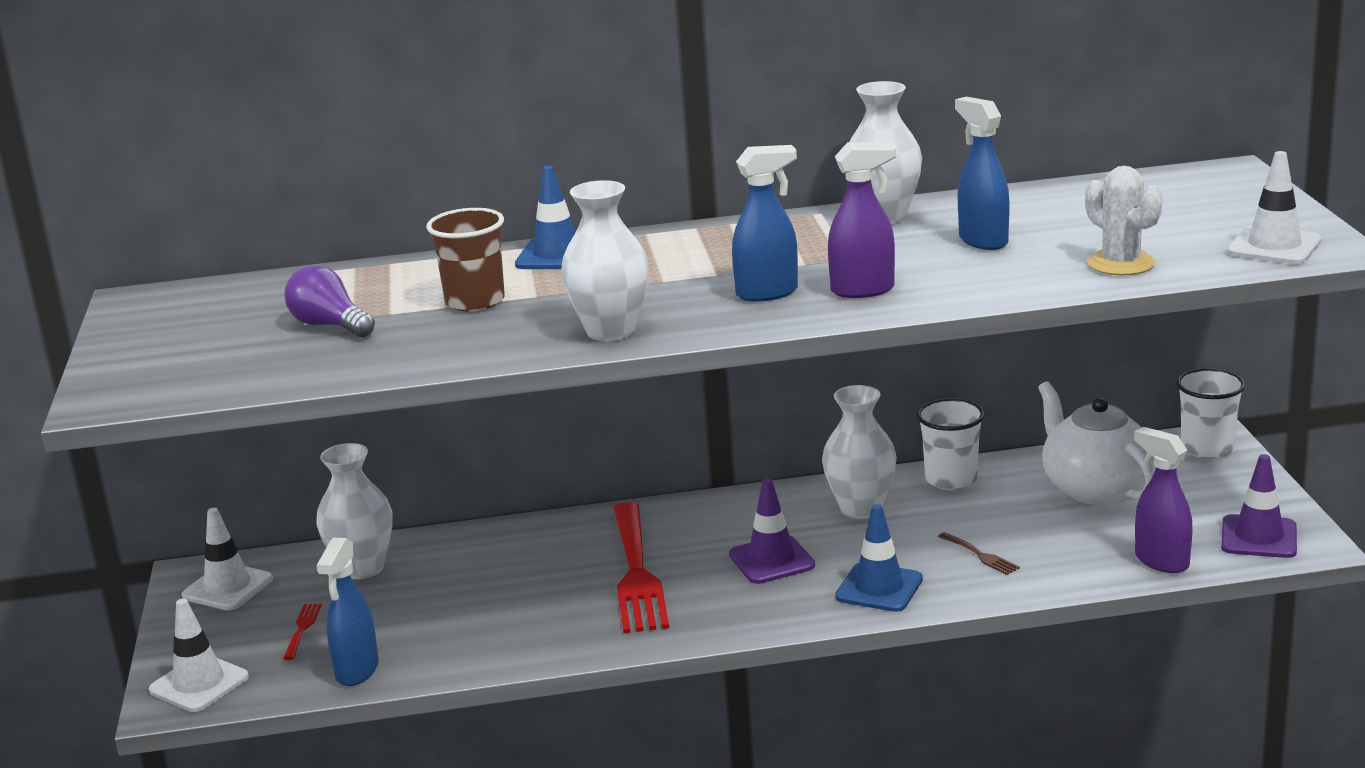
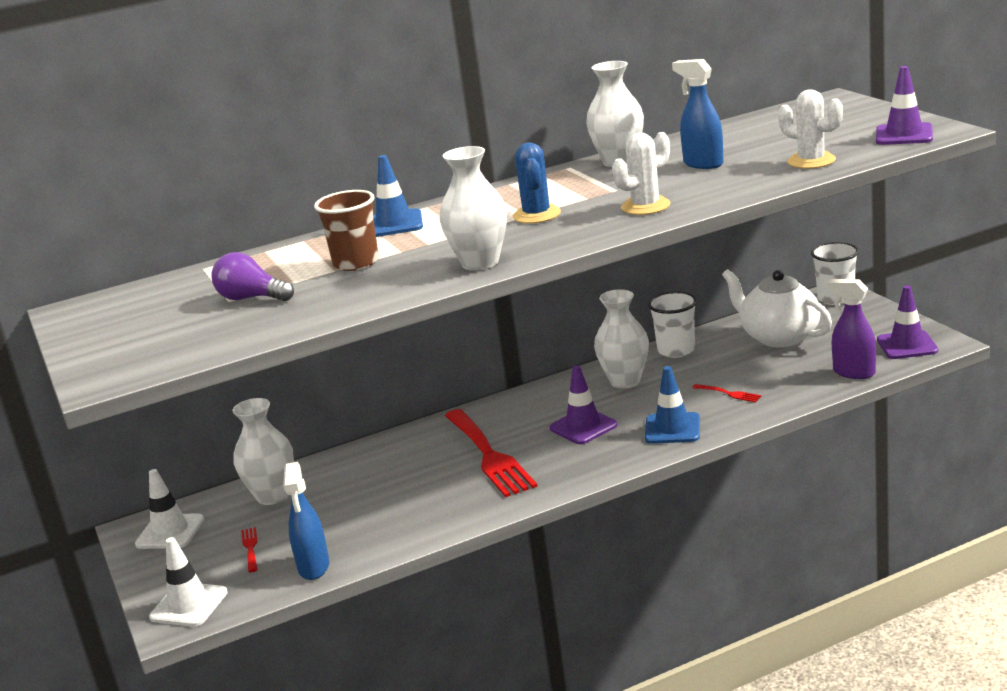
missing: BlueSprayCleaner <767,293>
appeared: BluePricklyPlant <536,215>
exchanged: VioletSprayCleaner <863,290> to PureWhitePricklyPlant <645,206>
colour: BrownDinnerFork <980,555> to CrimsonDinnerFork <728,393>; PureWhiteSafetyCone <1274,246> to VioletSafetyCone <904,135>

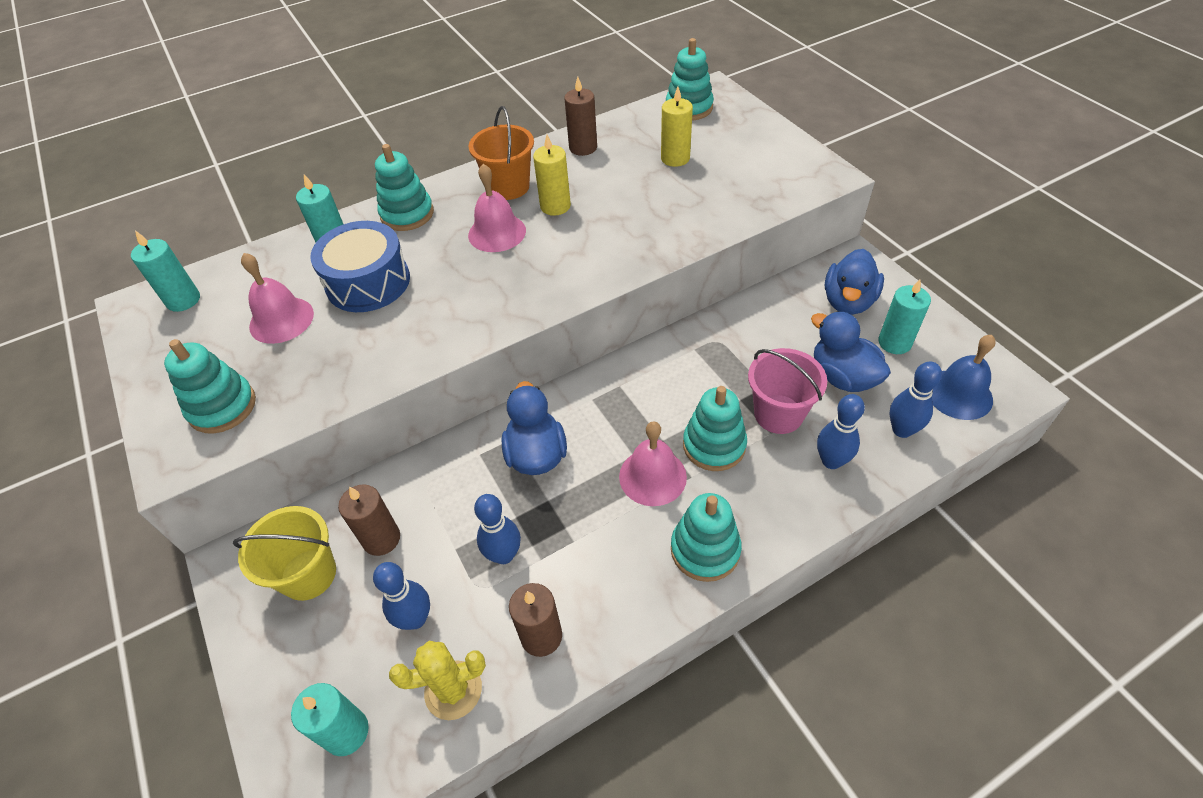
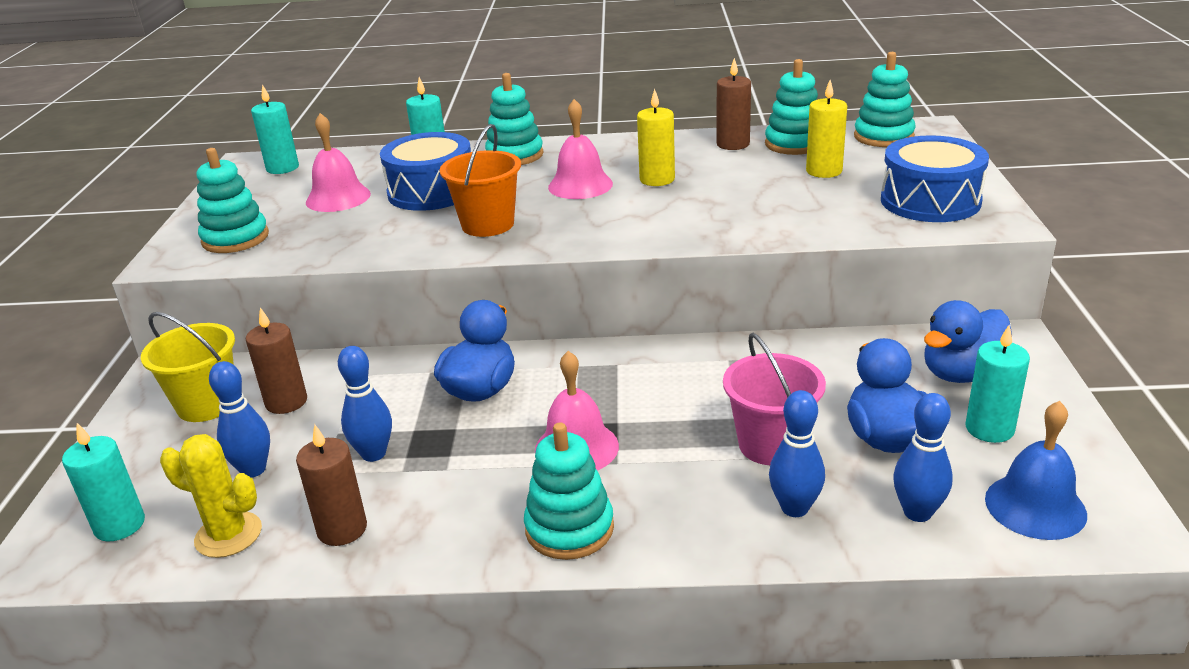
appeared: BlueToyDrum <930,201>
relocated: OrangeSandBucket <509,187> to <488,224>; AquaRingStacker <714,445> to <794,144>

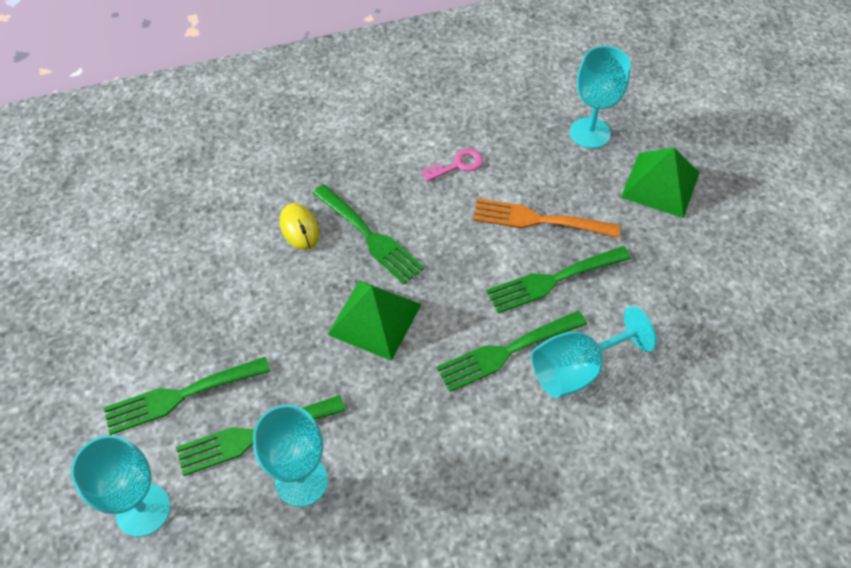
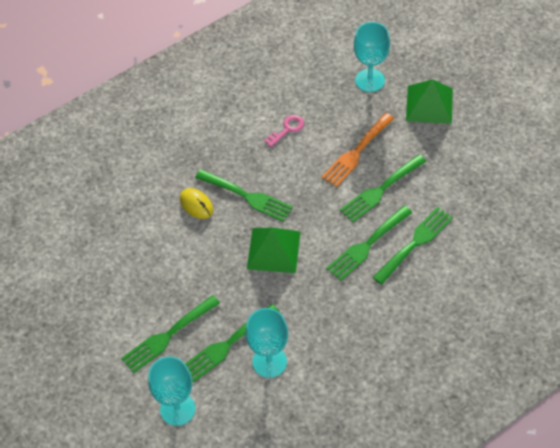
exchanged: AquaChalice <576,369> to GreenDinnerFork <415,243>
spun: OrangeDinnerFork <538,220> = <356,152> 45 degrees counterclockwise

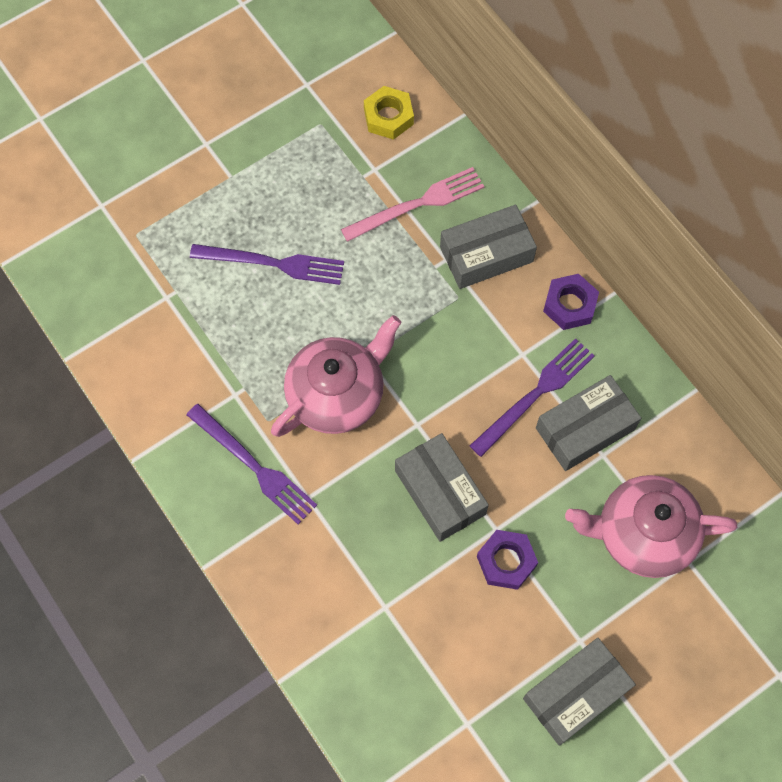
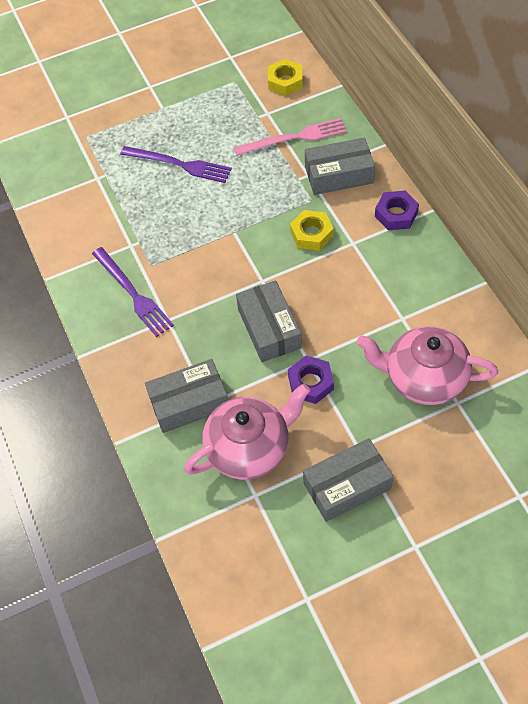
missing: VioletDinnerFork <535,394>
appeared: YellowNut <311,234>
relocated: PinkChinaTeapot <337,394> to <249,447>; AshGreyParcel <585,428> to <189,402>

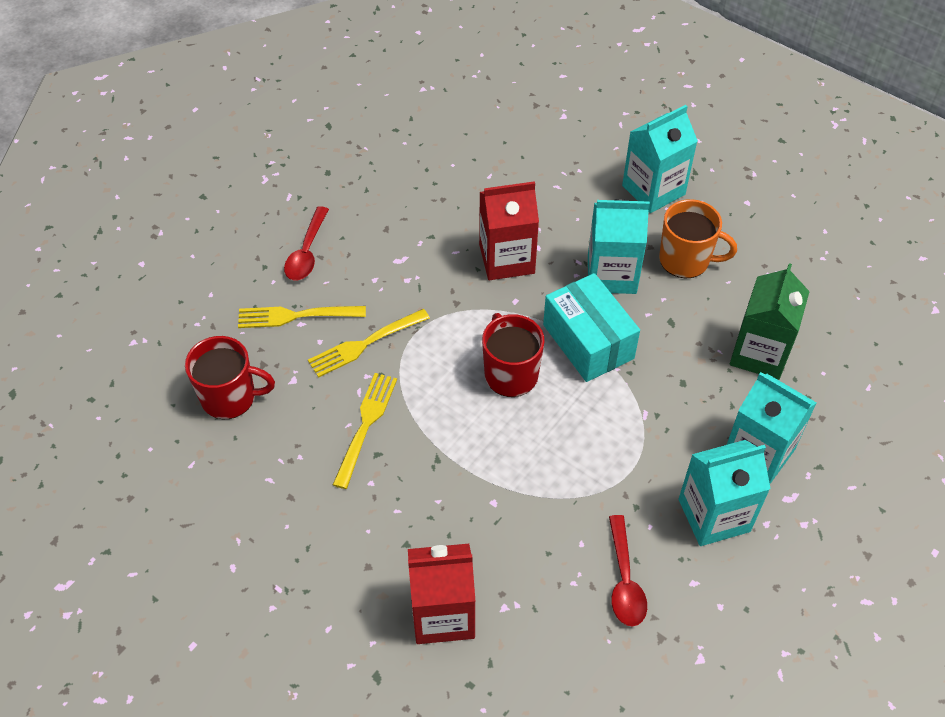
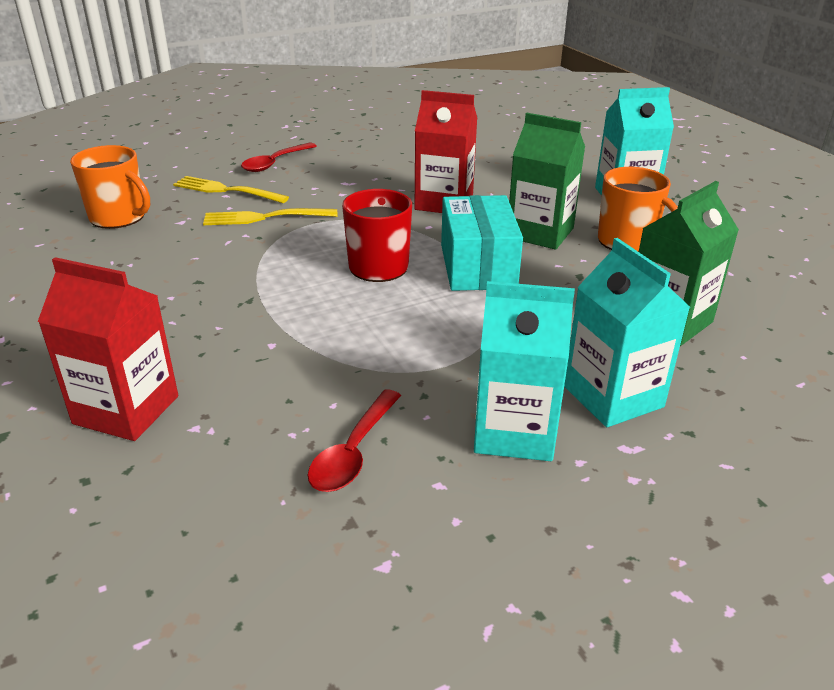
missing: YellowDinnerFork <366,425>
colour: CrimsonTeaMug <230,397> to OrangeTeaMug <119,217>; AquaMilkCarton <611,274> to GreenMilkCarton <540,233>

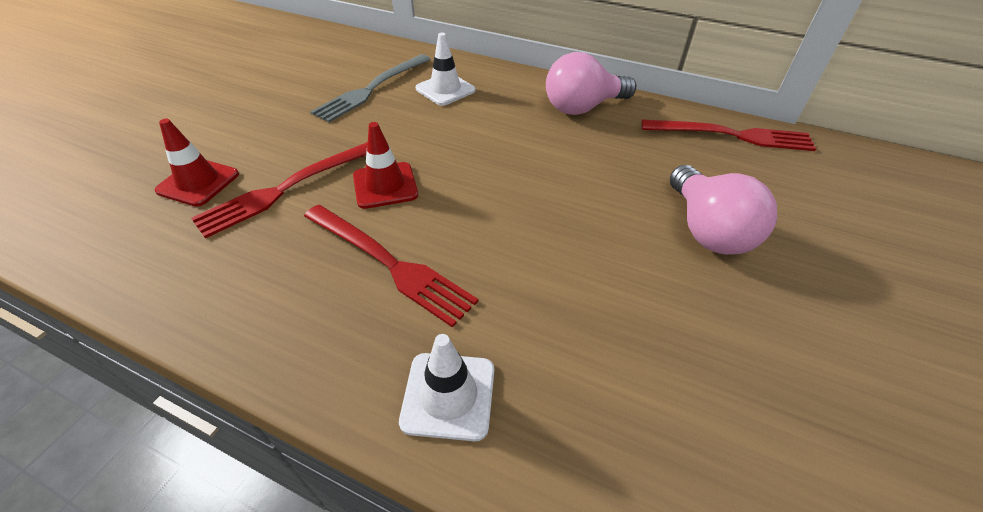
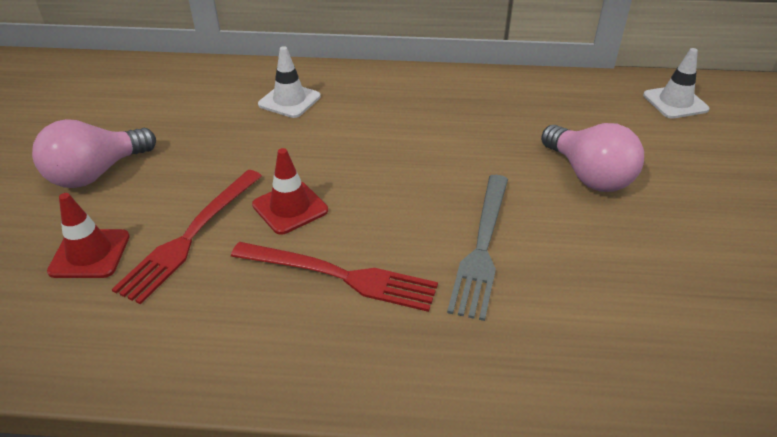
missing: CrimsonDinnerFork <732,135>
relocated: AshGreyDinnerFork <372,89> to <482,246>; PureWhiteSafetyCone <448,395> to <675,102>; PinkBulb <583,107> to <96,173>

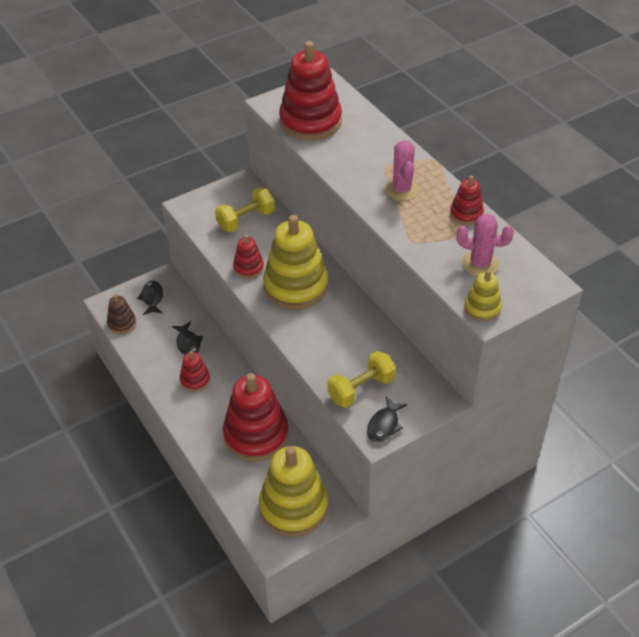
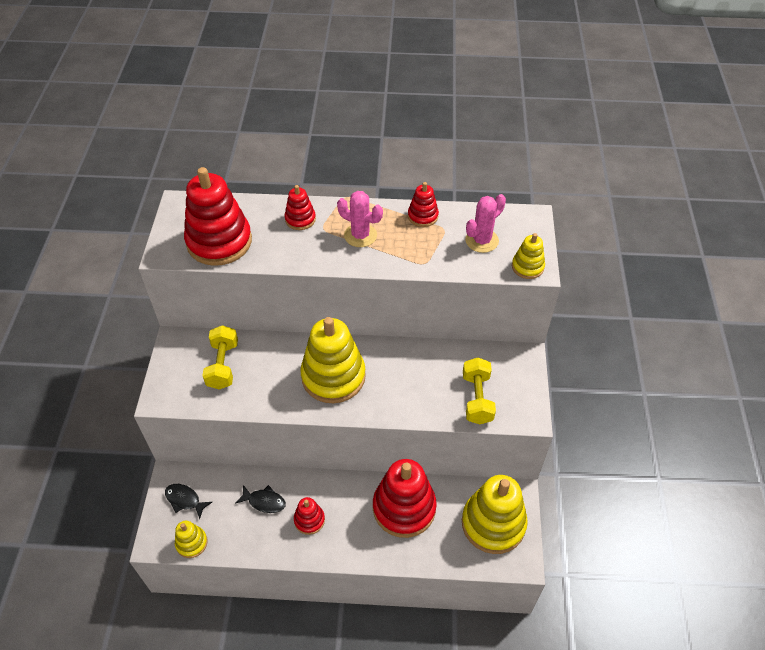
missing: EbonyToyFish <384,425>
relocated: CrimsonRingStacker <248,268> to <300,219>
colour: BrownRingStacker <122,323> to YellowRingStacker <191,543>

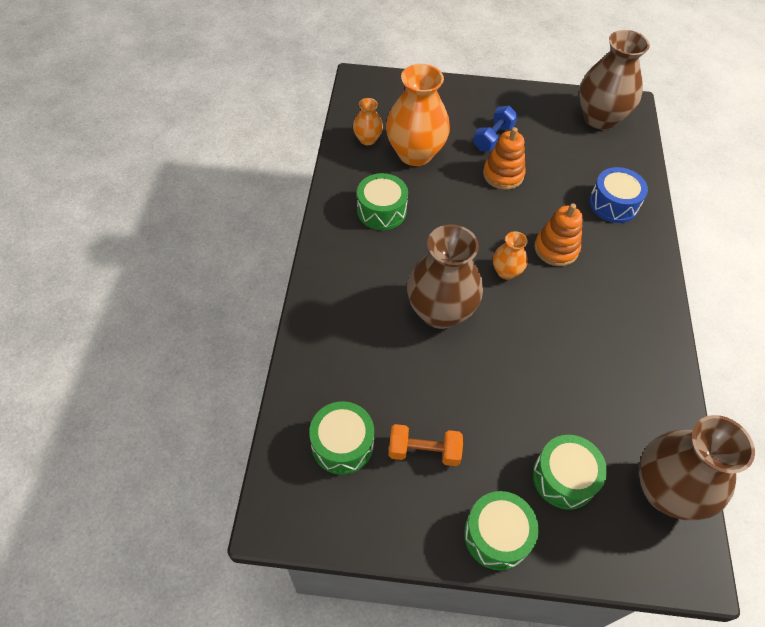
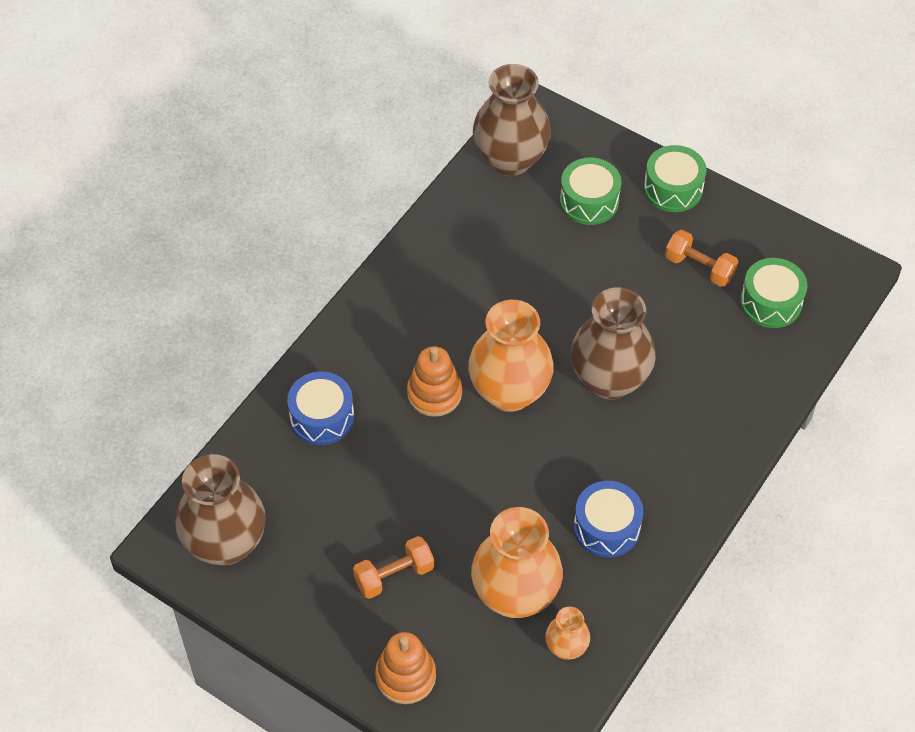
relocated: OrangeRingStacker <503,175> to <405,676>
colour: GreenToyDrum <381,211> to BlueToyDrum <606,527>; BlueHandWeight <493,138> to OrangeHandWeight <394,575>
size: OrangeFlowerVase <506,272> = <509,392> x2.05

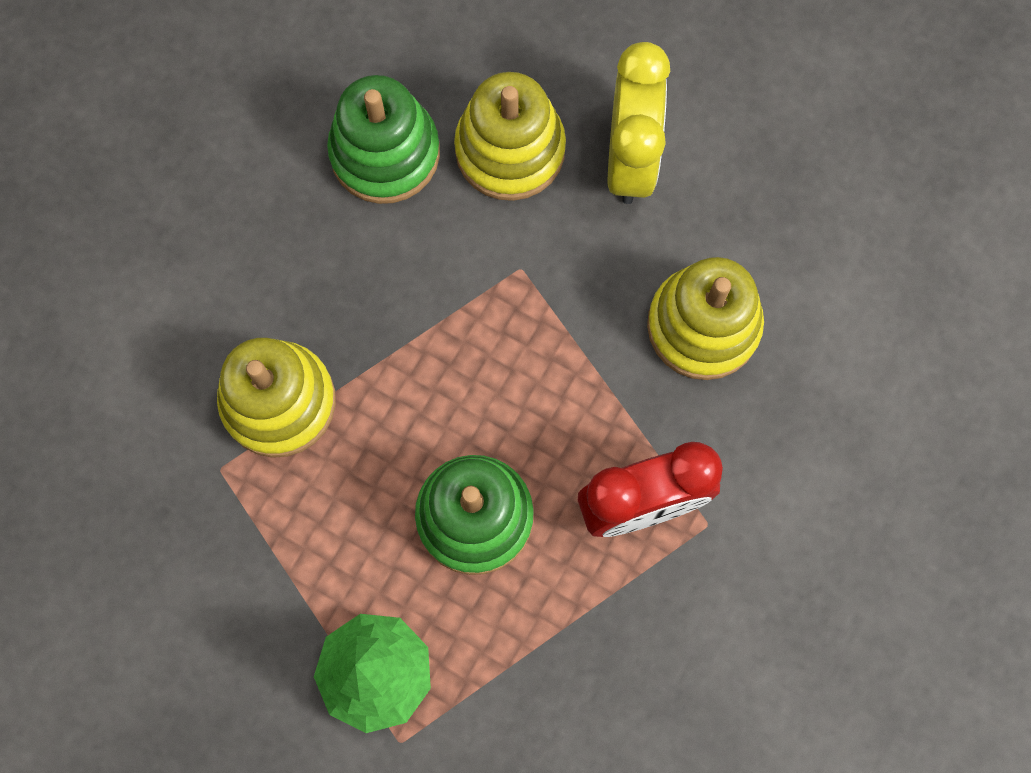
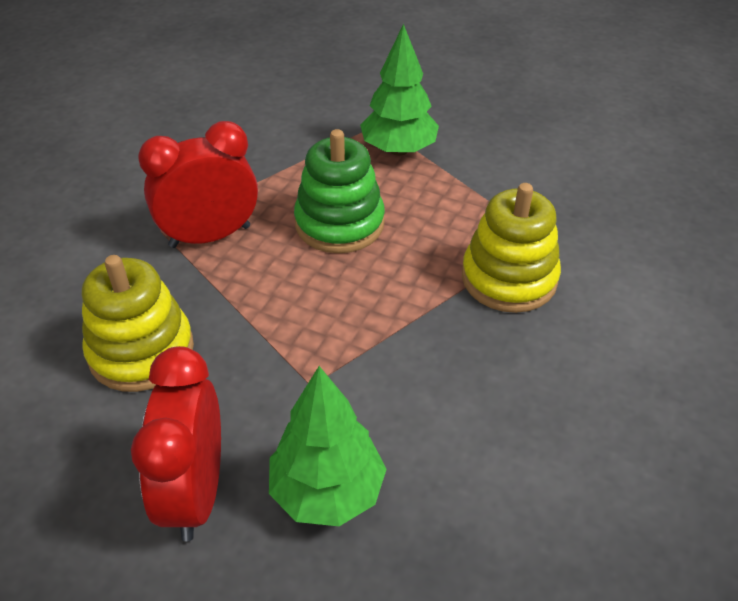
missing: GreenRingStacker <385,153>
exchanged: YellowRingStacker <510,150> to GreenFirTree <327,491>
colour: YellowBedsideClock <630,158> to CrimsonBedsideClock <195,492>

